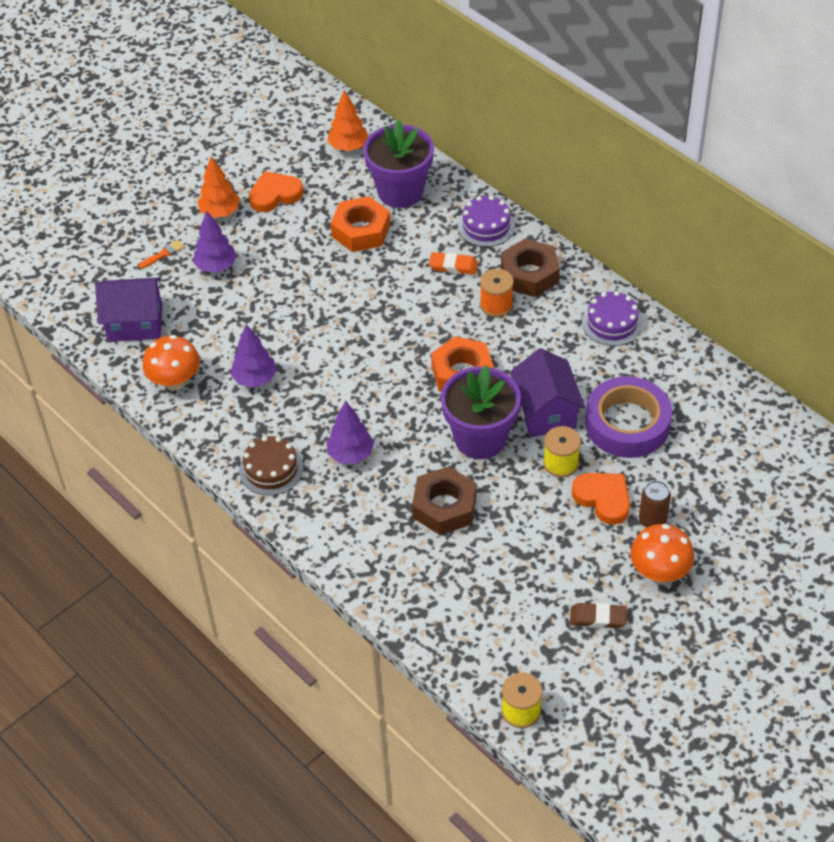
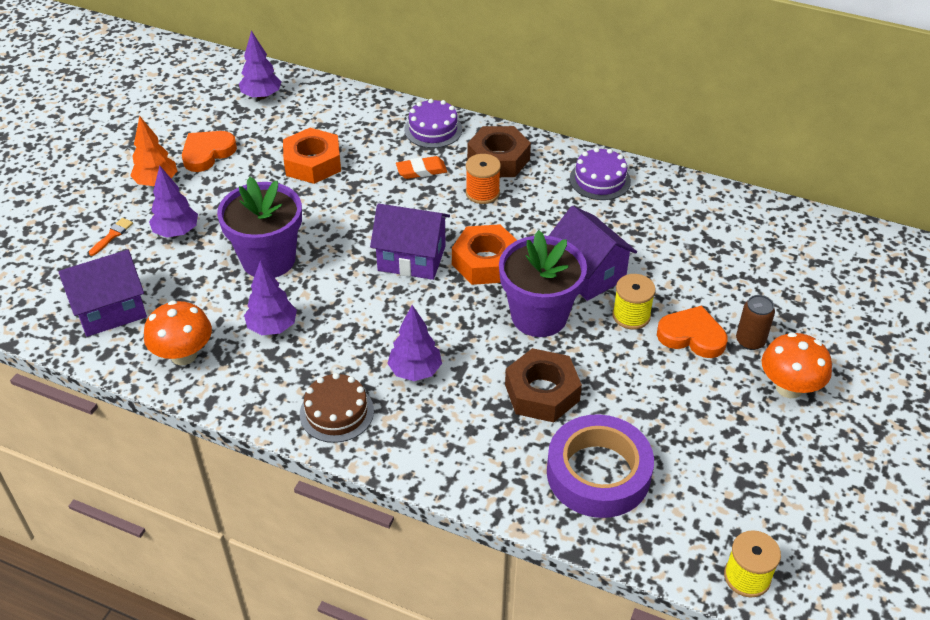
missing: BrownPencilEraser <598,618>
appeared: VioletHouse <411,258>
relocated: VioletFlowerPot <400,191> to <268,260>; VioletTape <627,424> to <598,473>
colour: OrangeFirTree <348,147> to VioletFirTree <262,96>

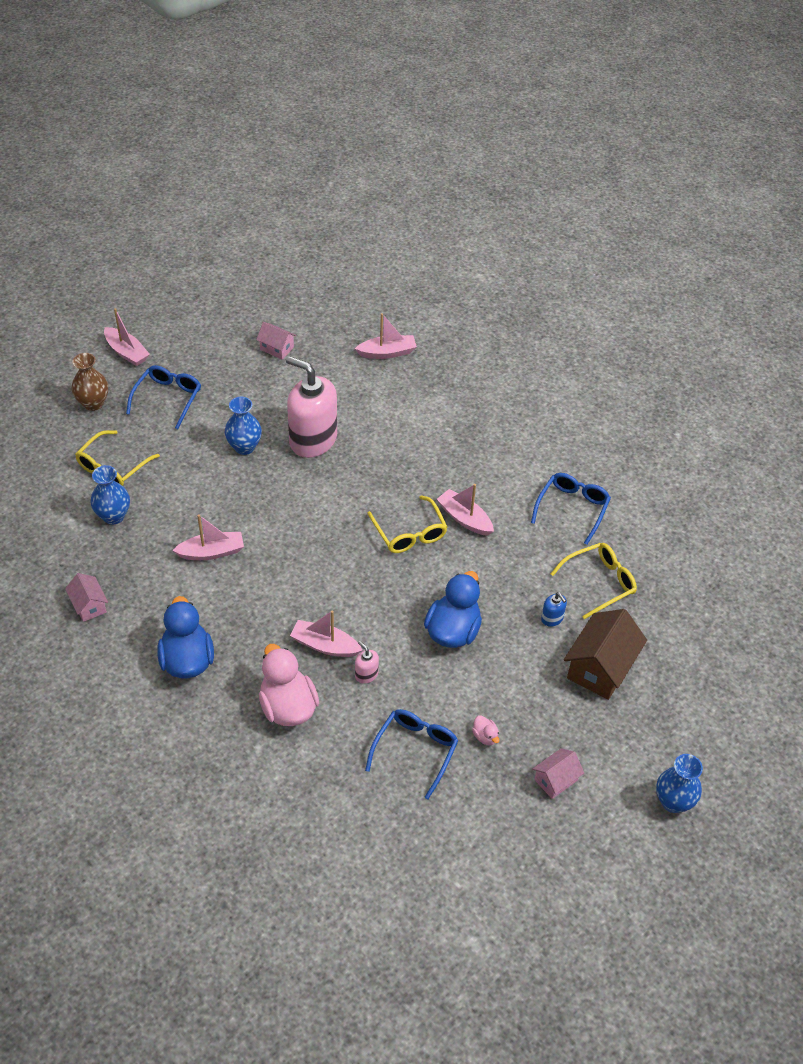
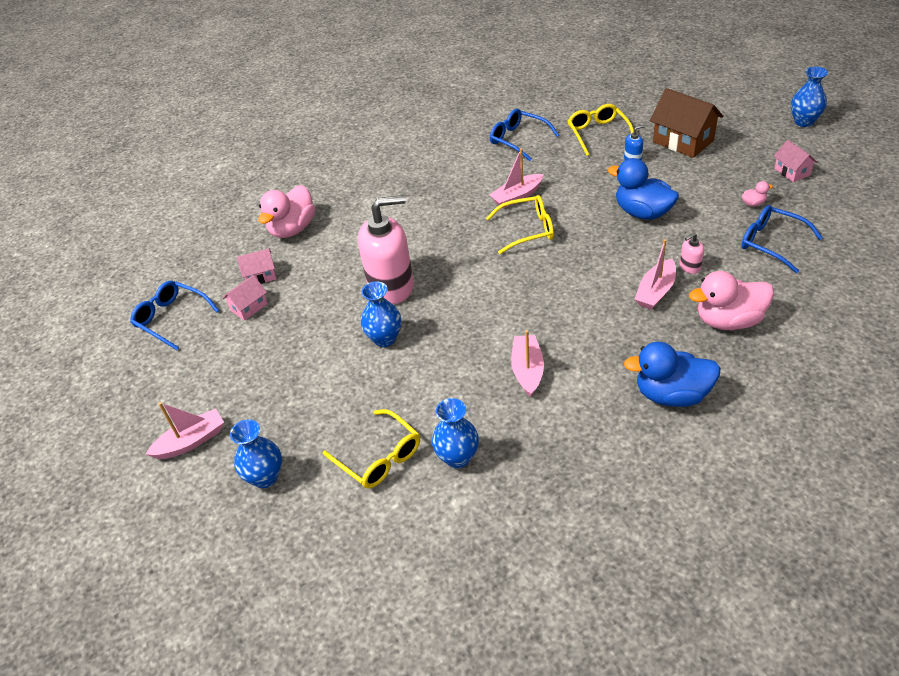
relocated: PinkHouse <89,605> to <261,276>; BlueEyeglasses <167,399> to <172,318>
exchanged: PinkToyBoat <387,353> to PinkRubberDuck <292,229>
colour: BrownFlowerVase <93,403> to BlueFlowerVase <265,477>
spun: PinkSoapDispenser <312,440> = <391,286> 150 degrees counterclockwise

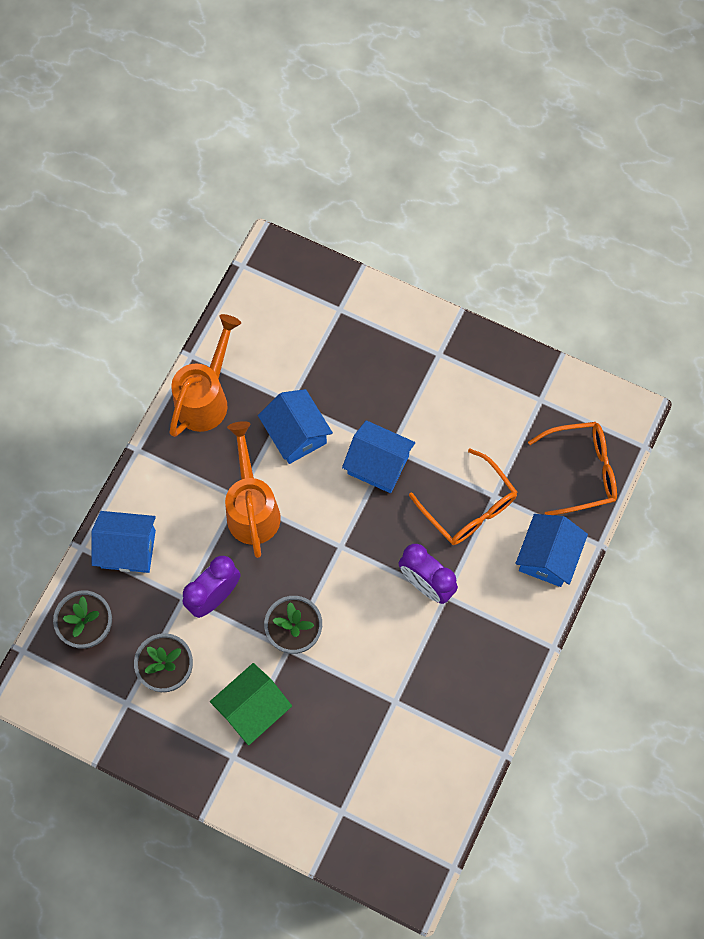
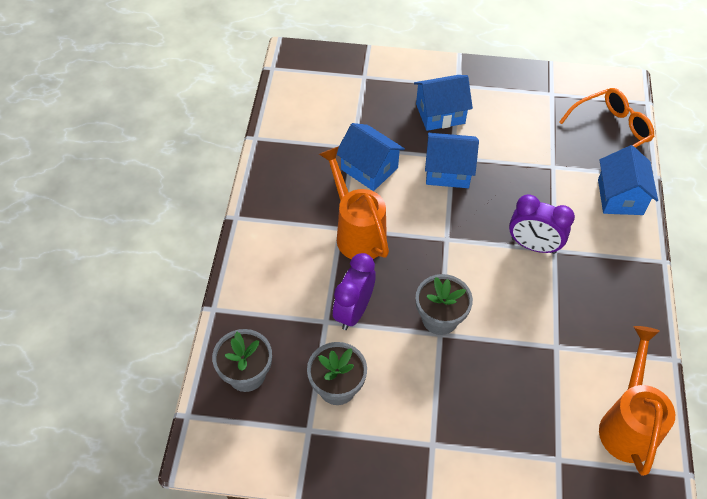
missing: GreenHouse <253,709>; OrangeEyeglasses <468,507>
relocated: BlueHouse <128,549> to <440,113>; OrangeWateringPot <206,397> to <627,423>

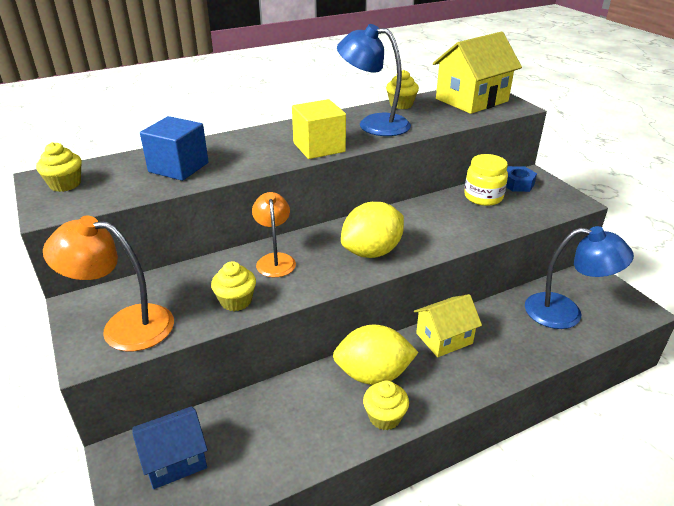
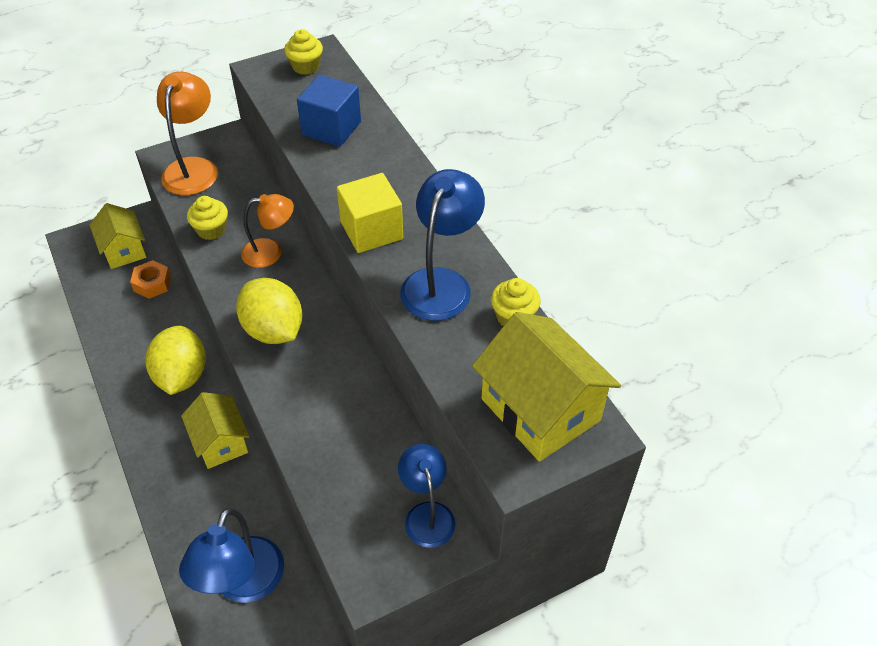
missing: YellowMuffin <384,417>; YellowPreserveJar <483,197>
appeared: OrangeNut <152,284>
exchanged: BlueNut <517,184> to BlueLamp <427,514>
colour: BlueHouse <175,460> to YellowHouse <124,250>

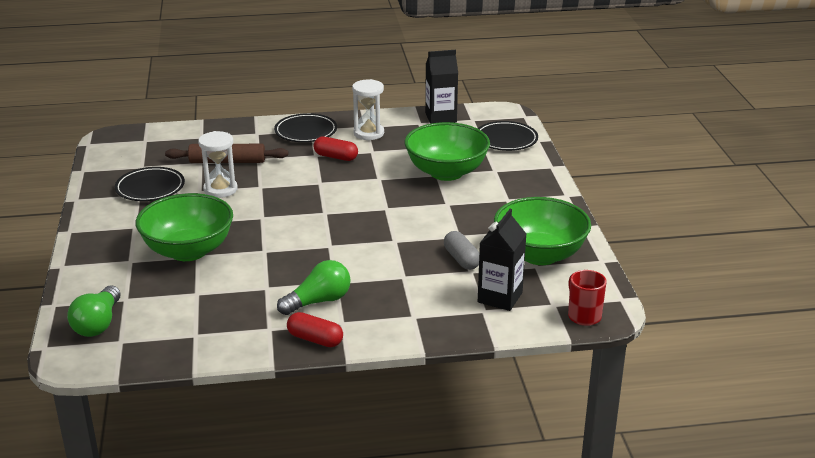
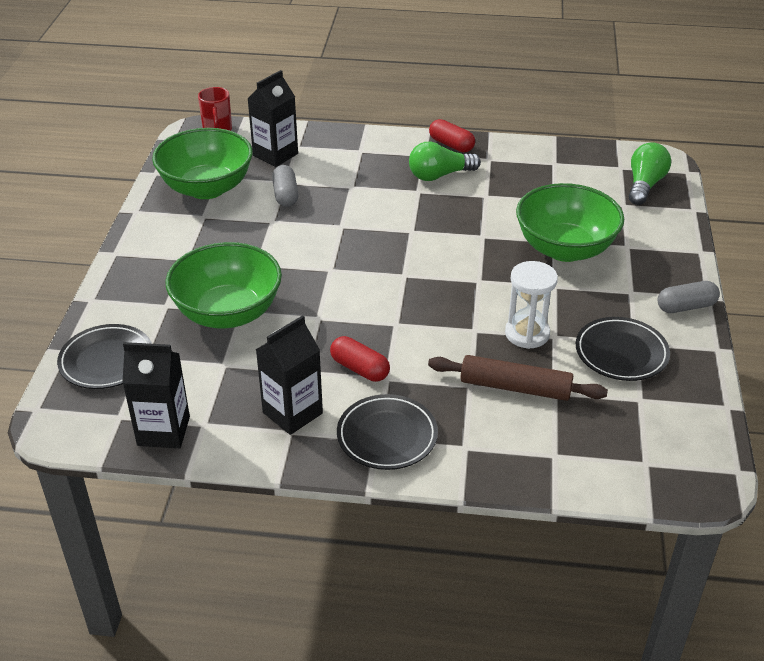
appeared: AshGreyCapsule <686,307>
exchanged: PureWhiteSandglass <368,133> to EbonyMilkCarton <292,413>

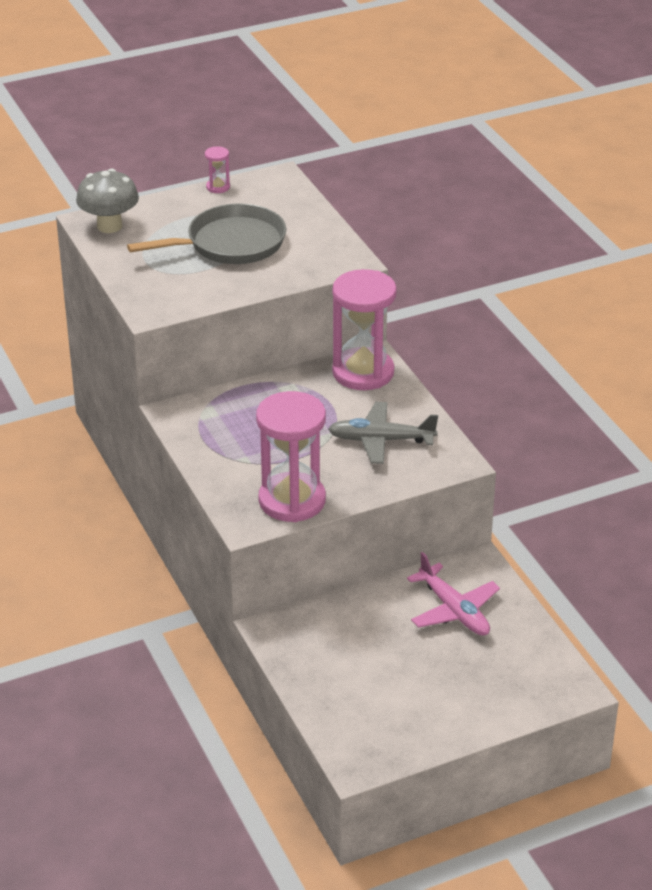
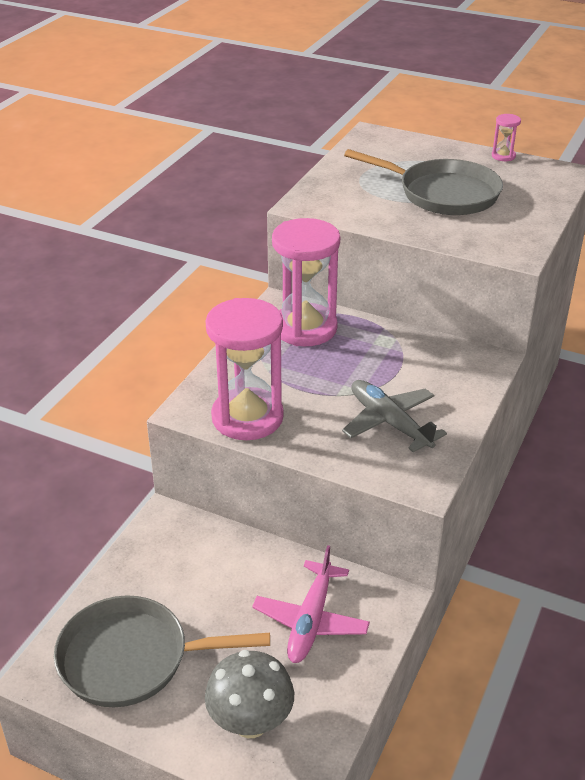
appeared: AshGreyPan <132,658>
relocated: AshGreyFungus <109,226> to <250,722>; PinkSandglass <363,372> to <305,328>

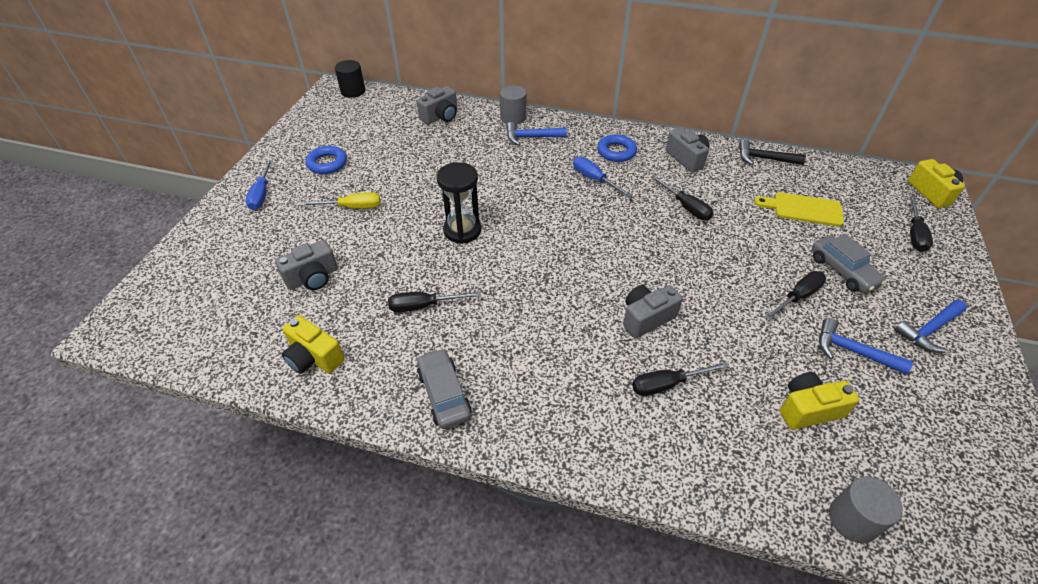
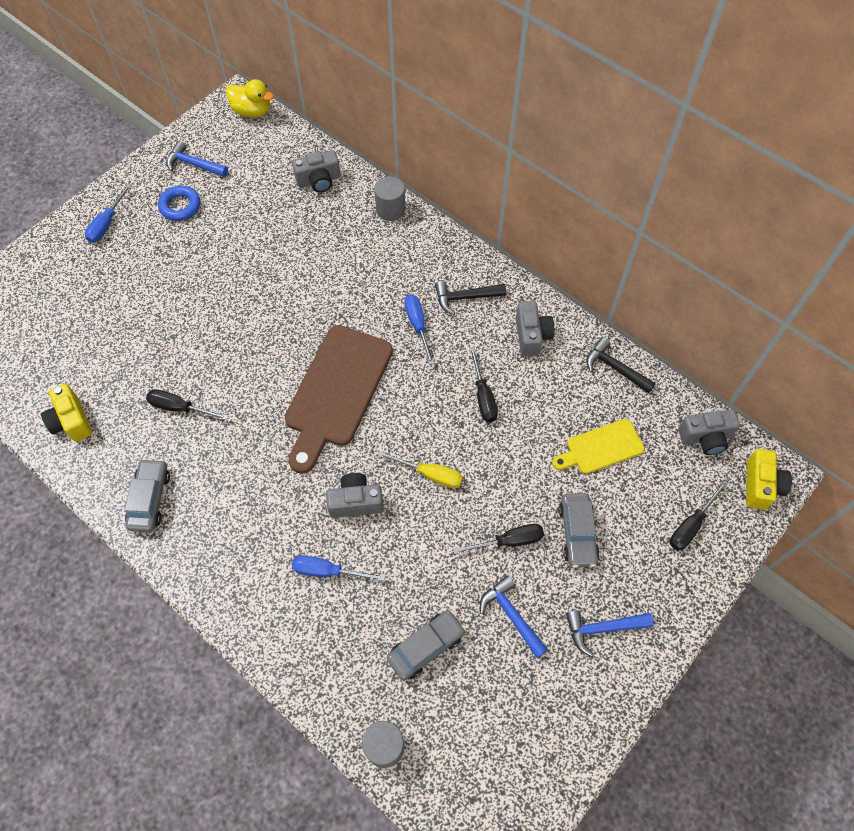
missing: EbonySandglass <462,230>
appeared: BrownBreadBoard <336,391>
relocated: AshGreyCompactCamera <313,278> to <705,438>; YellowHandScrewdriver <352,207> to <430,474>; BlueHammer <531,137> to <194,164>
exchanged: EbonyCylinder <353,91> to YellowRubberDuck <252,111>; BlueHoop <616,152> to EbonyHammer <465,298>; YellowCompactCamera <808,409> to AshGreyToyCar <426,647>
colour: EbonyHandScrewdriver <667,384> to BlueHandScrewdriver <328,571>
spun: YellowBreadBoard <803,209> = <601,448> 60 degrees counterclockwise

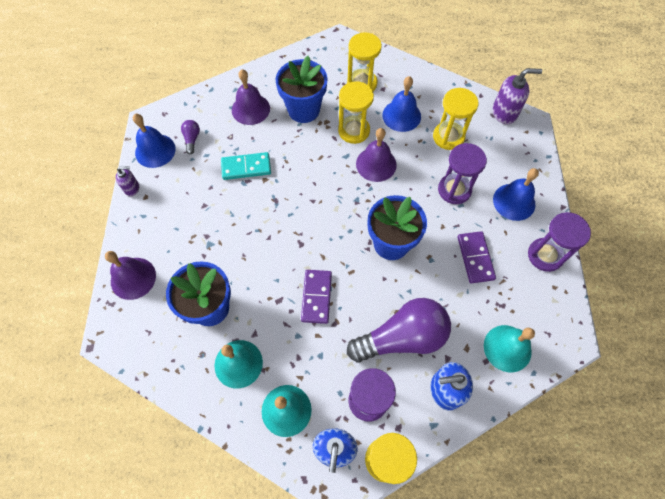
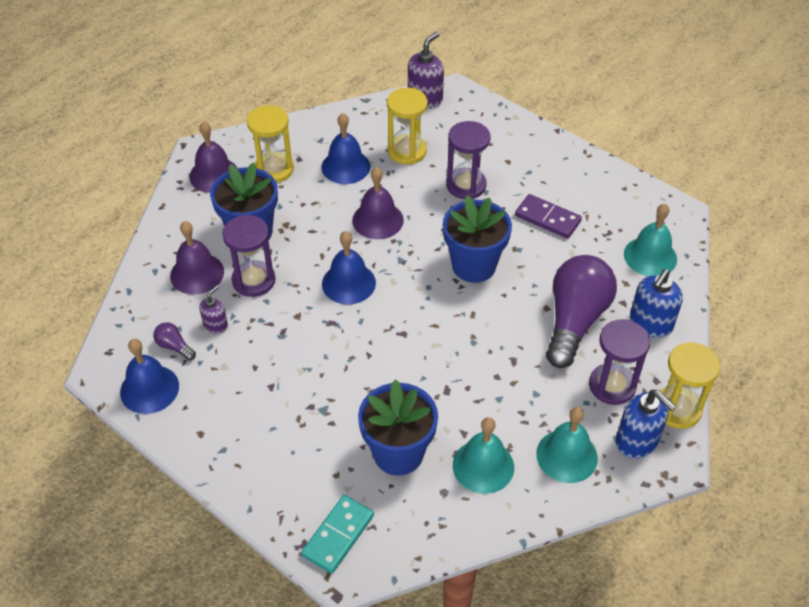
missing: VioletDominoPiece <316,297>; YellowSandglass <354,131>
relocated: VioletBell <133,278> to <214,175>; VioletSoapDispenser <132,188> to <216,325>; AquaDominoPiece <246,167> to <338,535>; BlueBell <514,202> to <348,283>; VioletSandglass <545,255> to <253,280>

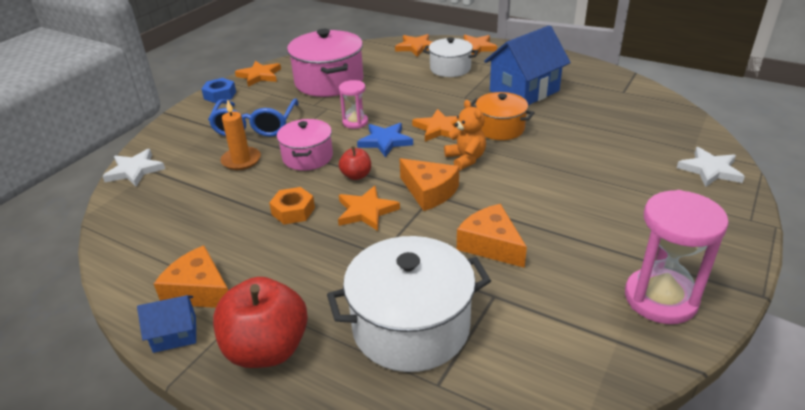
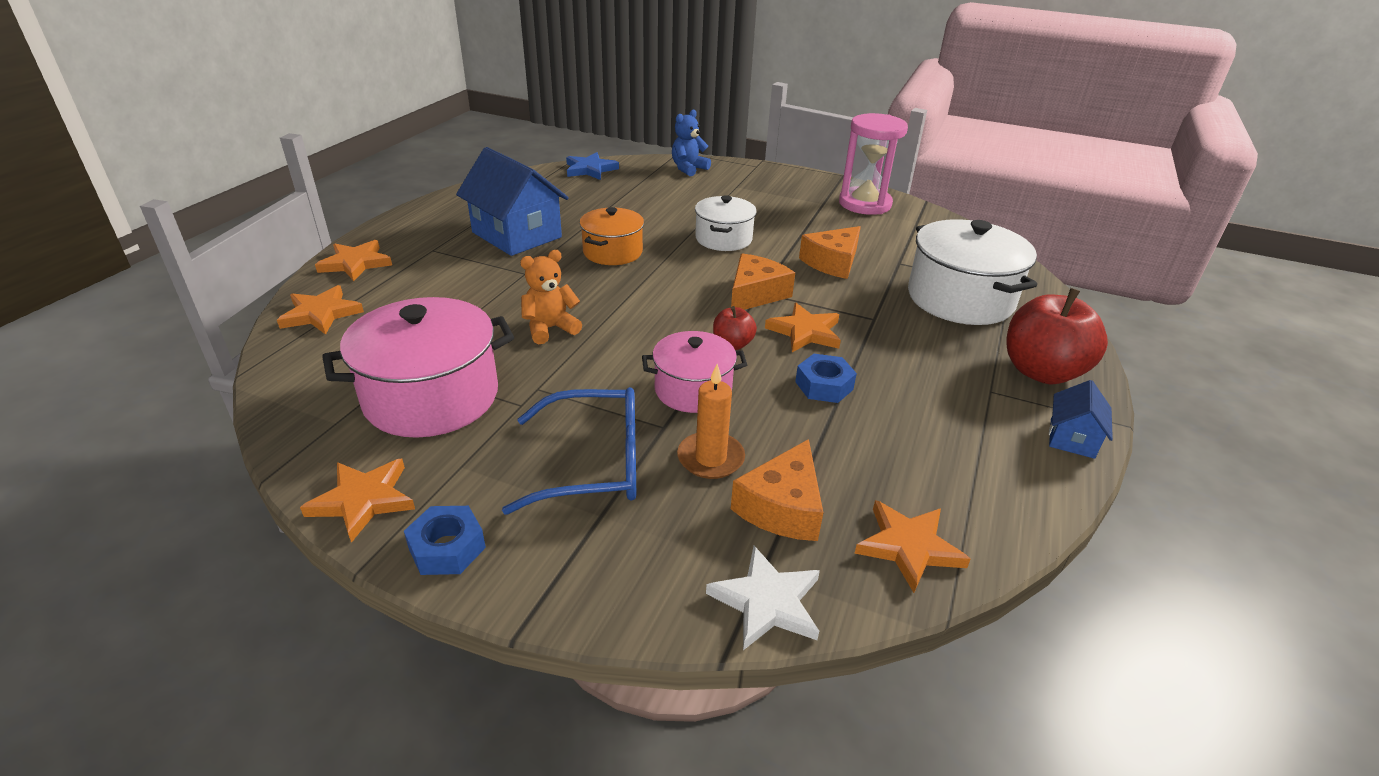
missing: PinkSandglass <355,122>
relocated: OrangePieceOfCheese <199,291> to <782,507>; BlueStar <385,141> to <590,169>; OrangeStar <439,128> to <909,547>; PureWhiteCookingPot <450,69> to <723,239>; OrangeTeddyBear <465,159> to <550,329>
exchanged: PureWhiteStar <710,170> to BlueTeddyBear <688,169>
colour: OrangeNut <293,211> to BlueNut <824,385>
spun: BlueHouse <175,334> = <1072,438> 45 degrees clockwise

